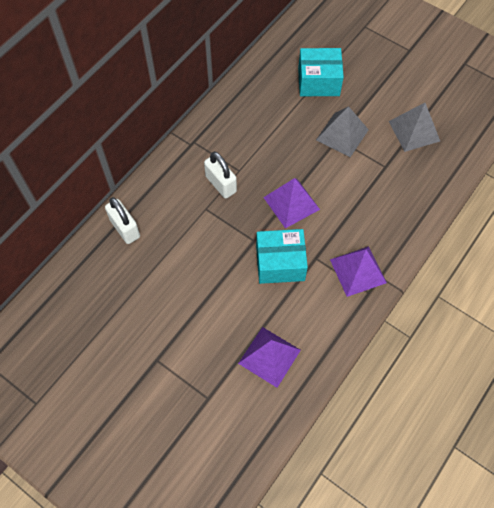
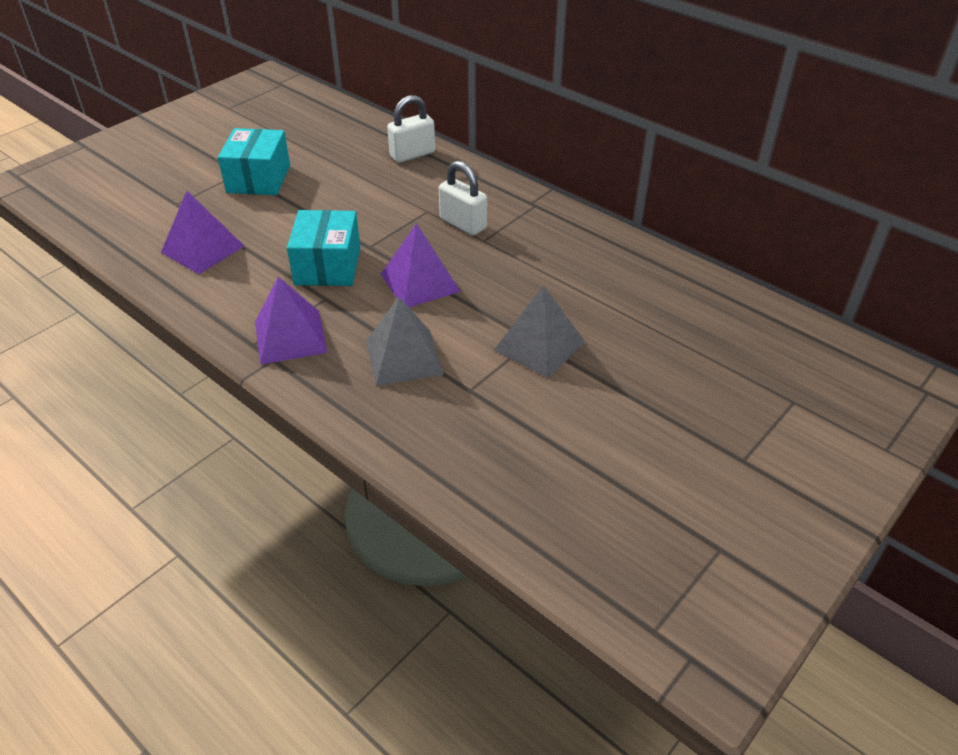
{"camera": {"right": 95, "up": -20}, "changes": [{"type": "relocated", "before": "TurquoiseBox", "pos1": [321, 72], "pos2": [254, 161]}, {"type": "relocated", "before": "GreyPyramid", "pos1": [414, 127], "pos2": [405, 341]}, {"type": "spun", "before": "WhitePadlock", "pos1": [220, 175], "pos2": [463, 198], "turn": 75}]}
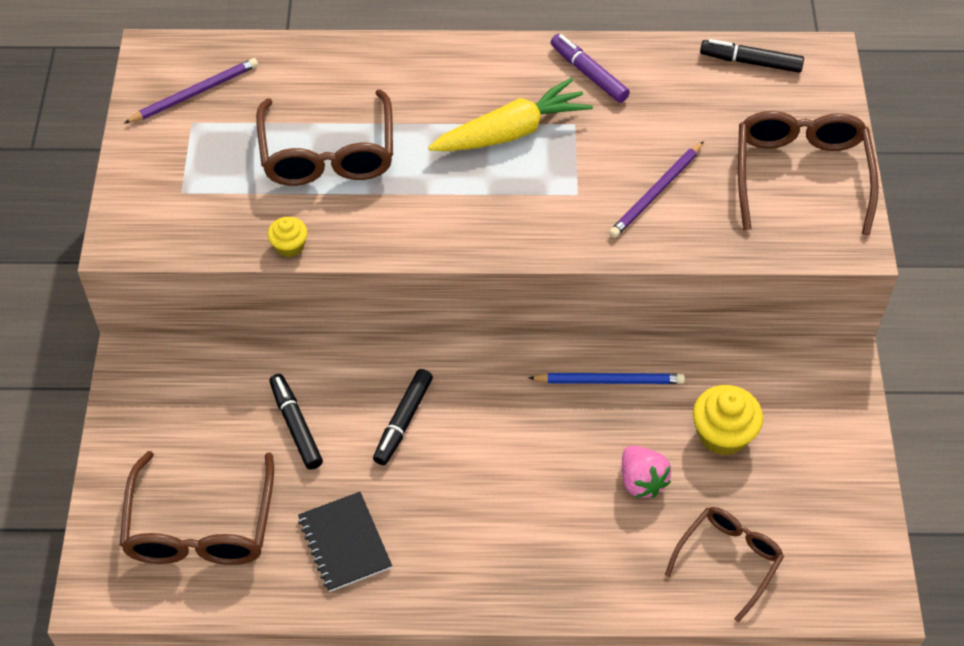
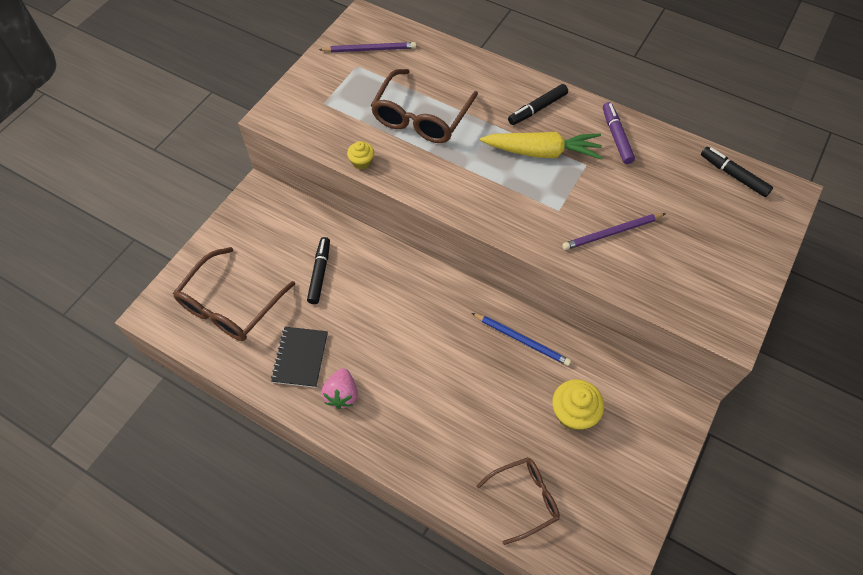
{"camera": {"right": 30, "up": 5}, "changes": [{"type": "missing", "before": "BrownGlasses", "pos1": [808, 173]}, {"type": "relocated", "before": "BlackMarker", "pos1": [403, 417], "pos2": [538, 104]}, {"type": "relocated", "before": "PinkStrawberry", "pos1": [646, 471], "pos2": [339, 388]}]}
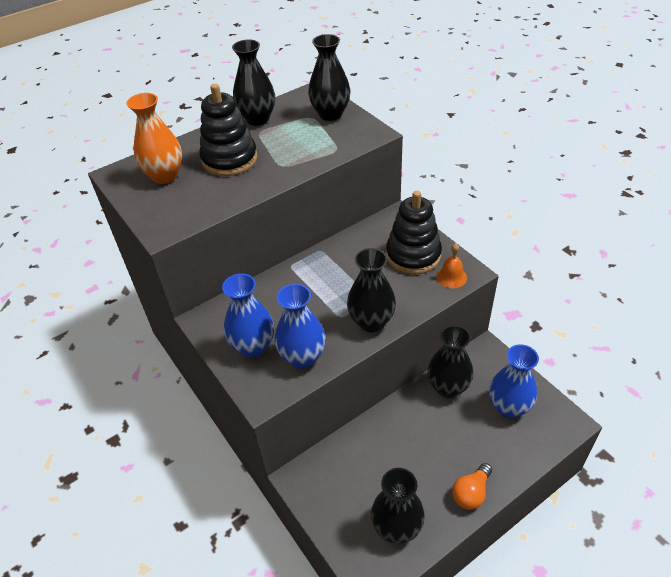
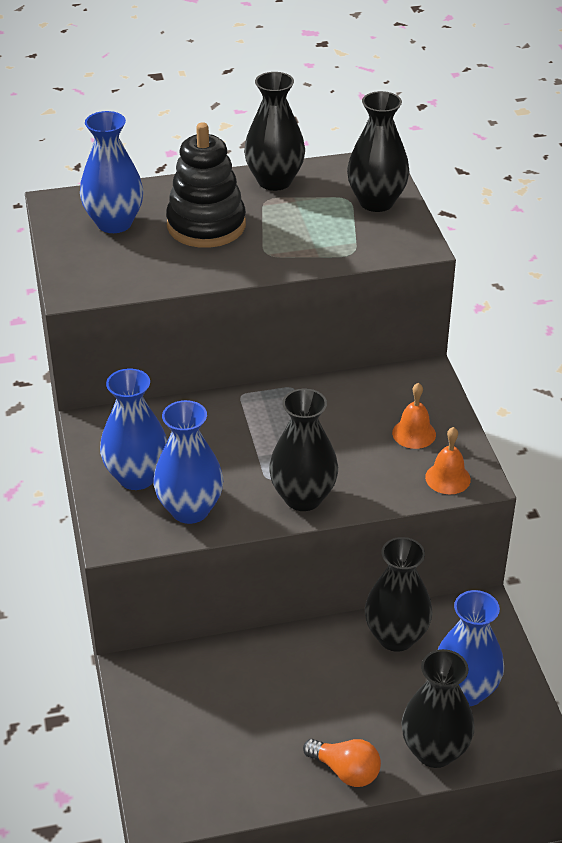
{"camera": {"right": 20, "up": -5}, "changes": [{"type": "colour", "before": "OrangeVase", "after": "BlueVase", "pos1": [154, 138], "pos2": [112, 172]}, {"type": "exchanged", "before": "BlackStackingToy", "after": "OrangeBell", "pos1": [414, 232], "pos2": [414, 416]}, {"type": "spun", "before": "OrangeLightBulb", "pos1": [472, 486], "pos2": [342, 763], "turn": -120}, {"type": "relocated", "before": "BlackVase", "pos1": [398, 506], "pos2": [438, 708]}]}
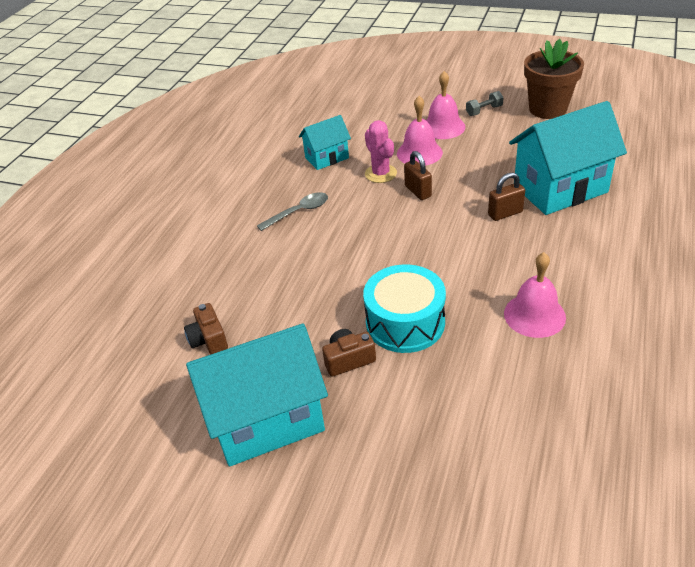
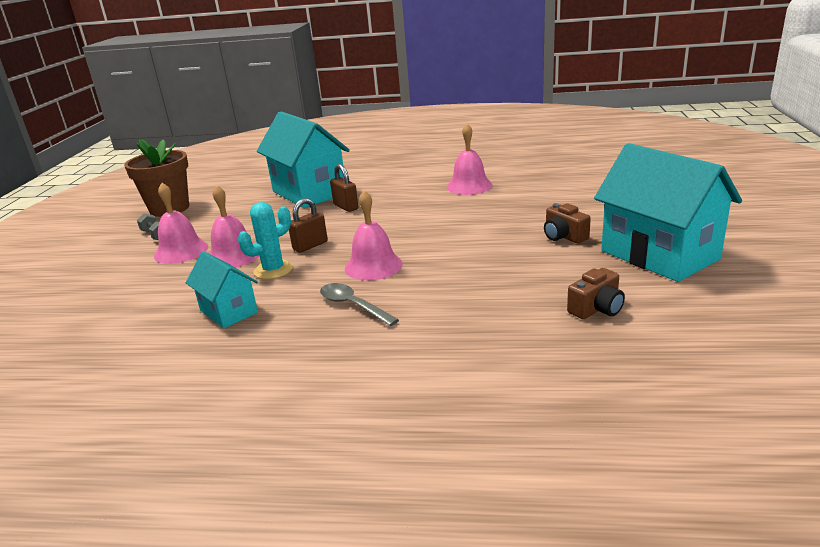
{"camera": {"right": -105, "up": -15}, "changes": [{"type": "colour", "before": "PinkCactus", "after": "TurquoiseCactus", "pos1": [381, 151], "pos2": [265, 240]}, {"type": "missing", "before": "TurquoiseDrum", "pos1": [404, 308]}, {"type": "appeared", "after": "PinkBell", "pos2": [374, 235]}]}
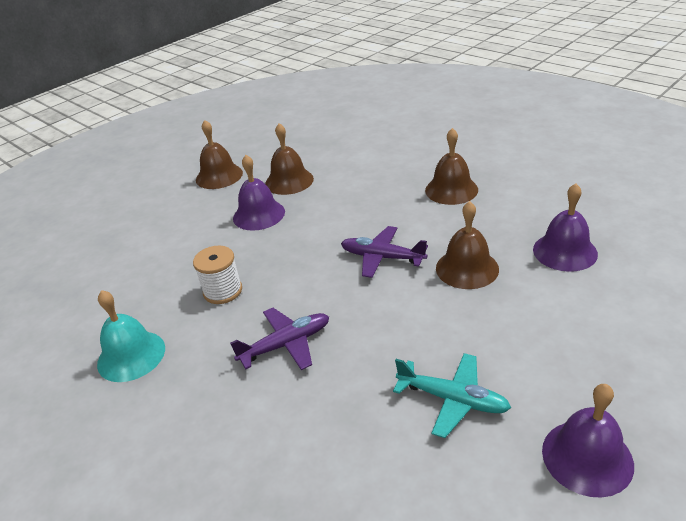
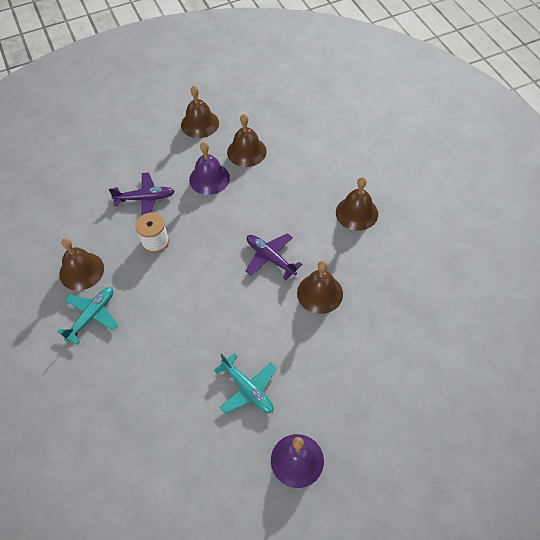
{"camera": {"right": 20, "up": 20}, "changes": [{"type": "missing", "before": "PurpleBell", "pos1": [565, 227]}, {"type": "colour", "before": "TurquoiseBell", "after": "BrownBell", "pos1": [131, 336], "pos2": [81, 264]}, {"type": "relocated", "before": "PurplePlane", "pos1": [279, 339], "pos2": [142, 193]}, {"type": "appeared", "after": "TurquoisePlane", "pos2": [87, 316]}]}
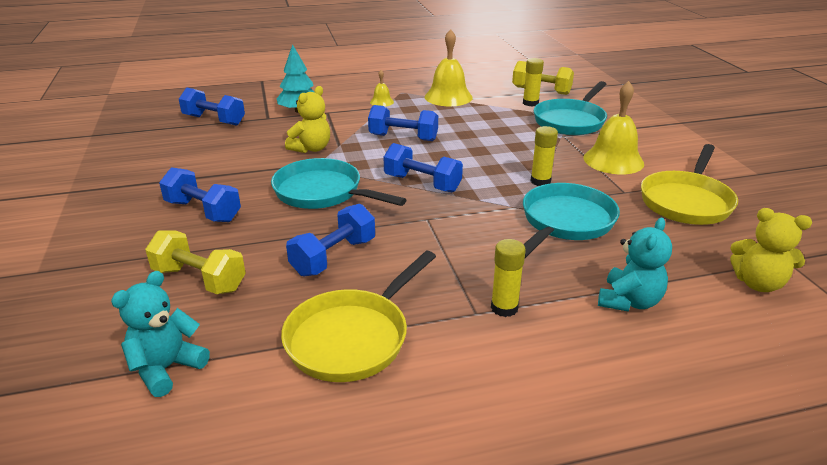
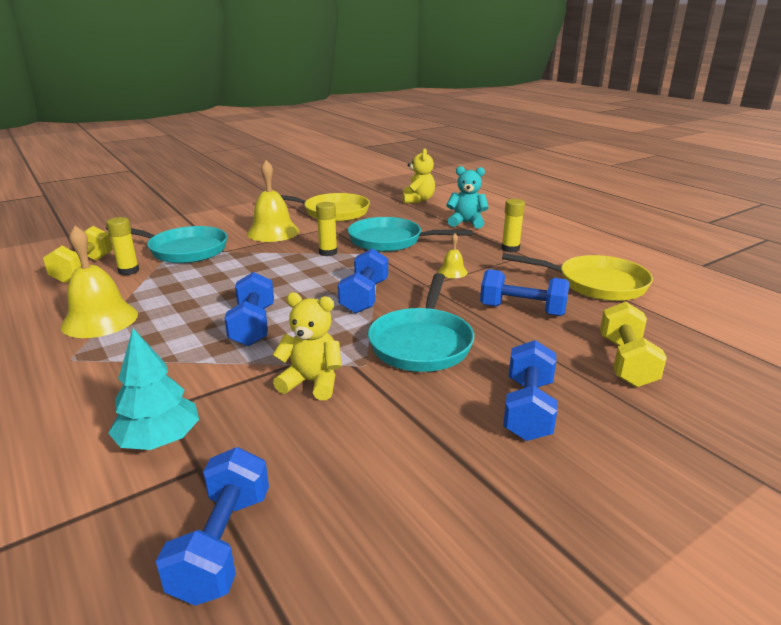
{"camera": {"right": -110, "up": -5}, "changes": [{"type": "relocated", "before": "YellowBell", "pos1": [382, 88], "pos2": [453, 255]}, {"type": "missing", "before": "TurquoiseTeddyBear", "pos1": [160, 334]}]}
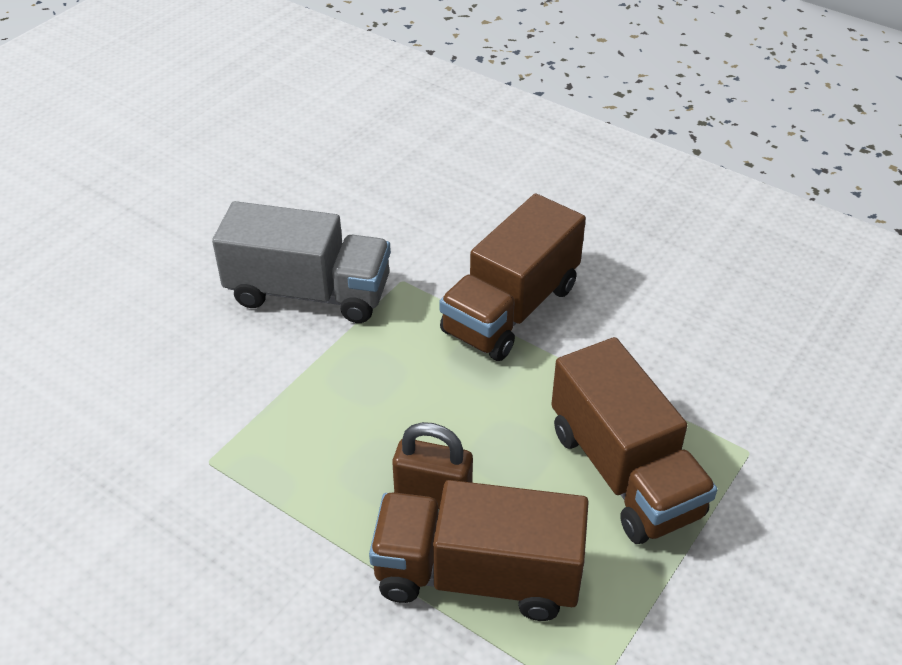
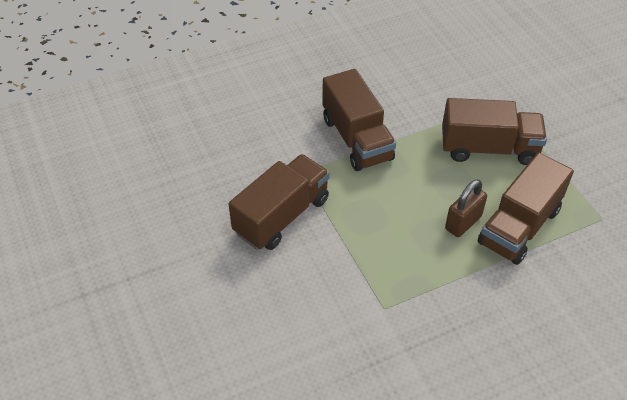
{"camera": {"right": -60, "up": 5}, "changes": [{"type": "colour", "before": "GreyTruck", "after": "BrownTruck", "pos1": [301, 262], "pos2": [279, 202]}]}
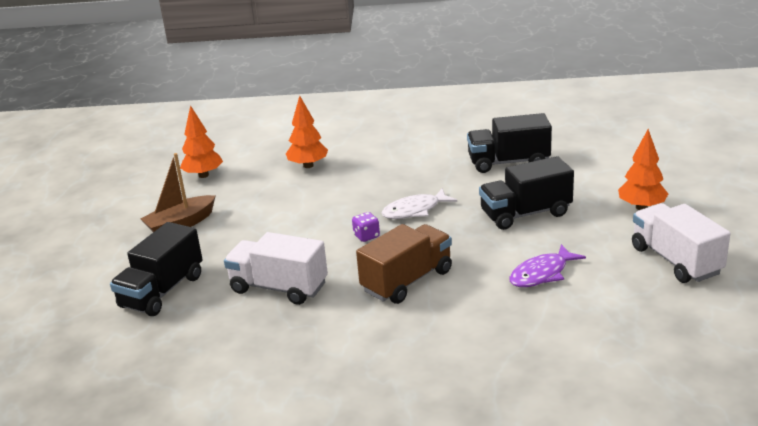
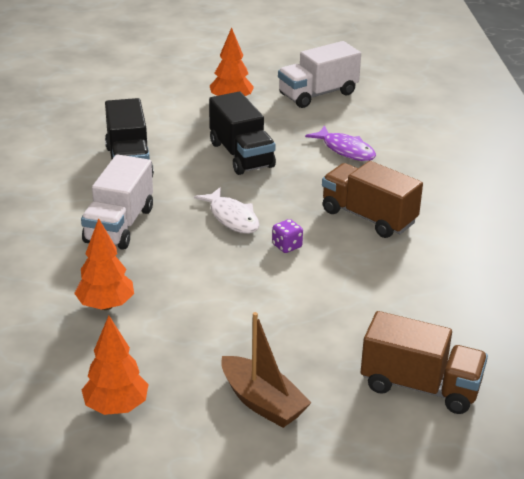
{"camera": {"right": -100, "up": 5}, "changes": [{"type": "colour", "before": "BlackTruck", "after": "BrownTruck", "pos1": [156, 269], "pos2": [424, 362]}, {"type": "relocated", "before": "WhiteTruck", "pos1": [276, 268], "pos2": [117, 202]}]}
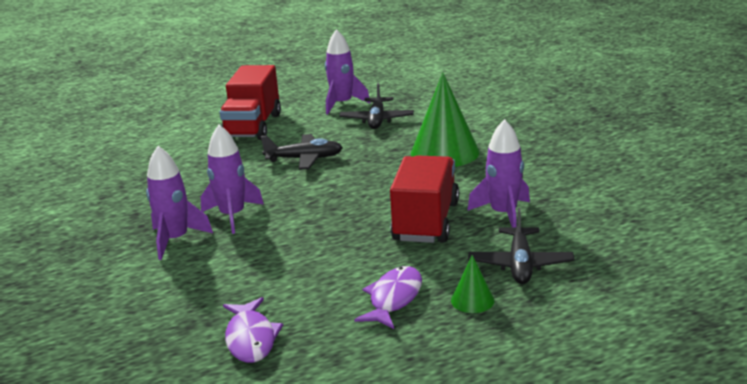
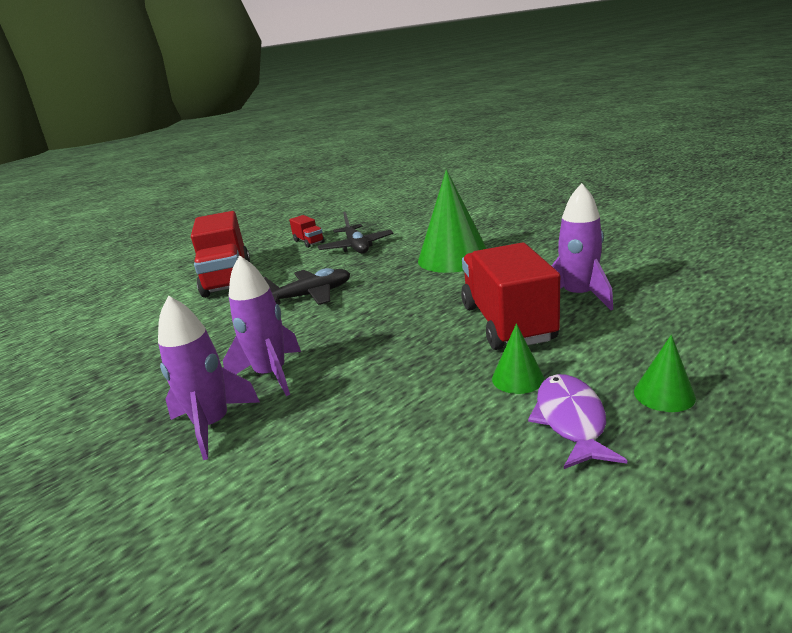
{"camera": {"right": -20, "up": 0}, "changes": [{"type": "exchanged", "before": "PurpleRocket", "after": "RedTruck", "pos1": [347, 71], "pos2": [307, 231]}, {"type": "missing", "before": "BlackPlane", "pos1": [521, 246]}, {"type": "missing", "before": "PurpleFish", "pos1": [253, 330]}, {"type": "appeared", "after": "GreenCone", "pos2": [518, 358]}]}
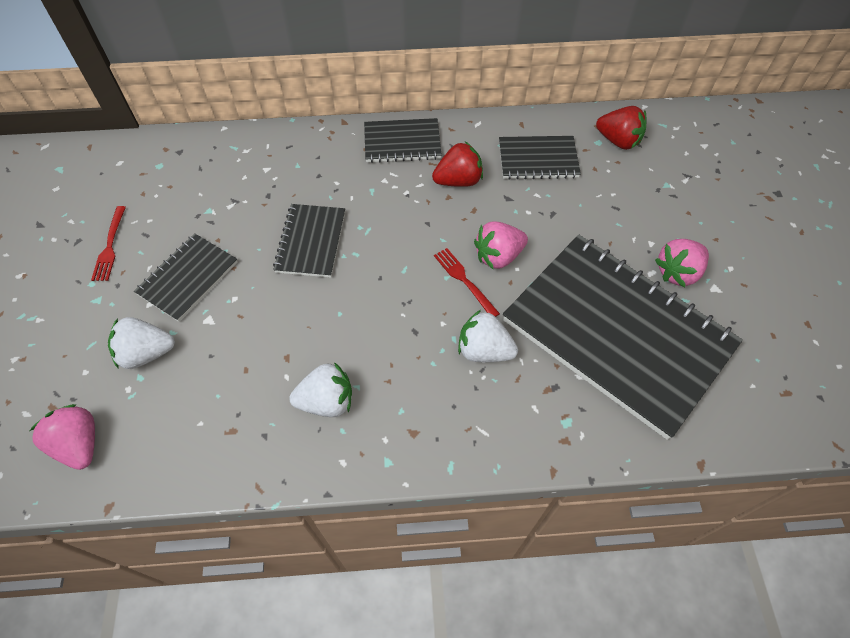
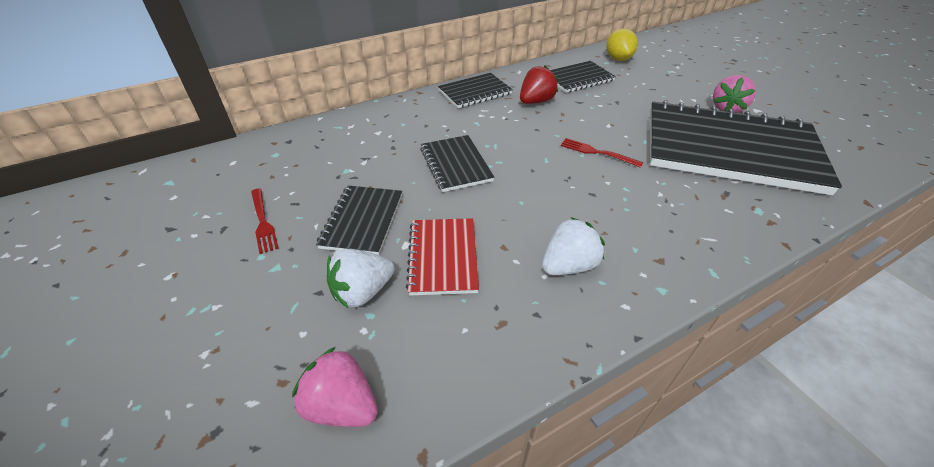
{"camera": {"right": -25, "up": -15}, "changes": [{"type": "exchanged", "before": "RedStrawberry", "after": "YellowLemon", "pos1": [621, 128], "pos2": [622, 44]}, {"type": "missing", "before": "PinkStrawberry", "pos1": [501, 246]}, {"type": "missing", "before": "WhiteStrawberry", "pos1": [488, 336]}, {"type": "appeared", "after": "RedNotebook", "pos2": [442, 257]}]}
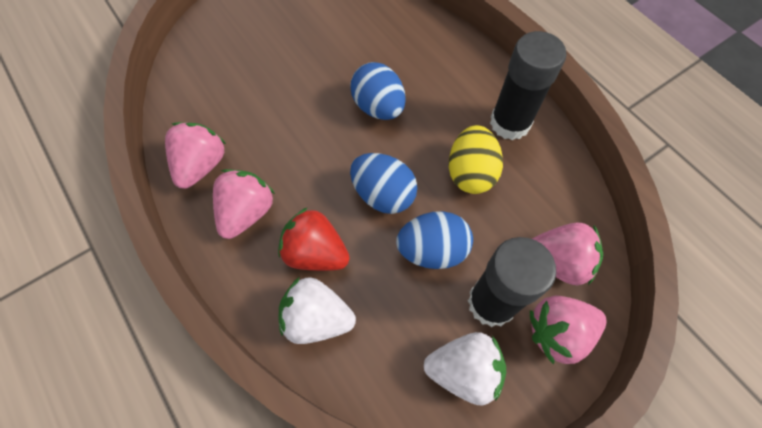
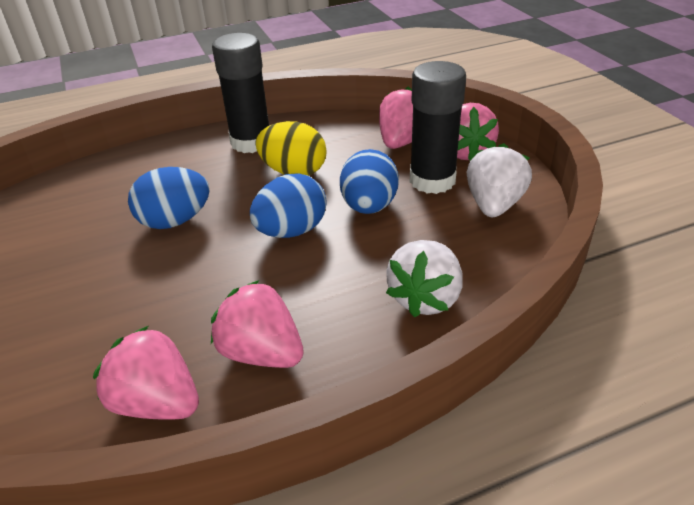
{"camera": {"right": -75, "up": -25}, "changes": [{"type": "missing", "before": "RedStrawberry", "pos1": [314, 239]}]}
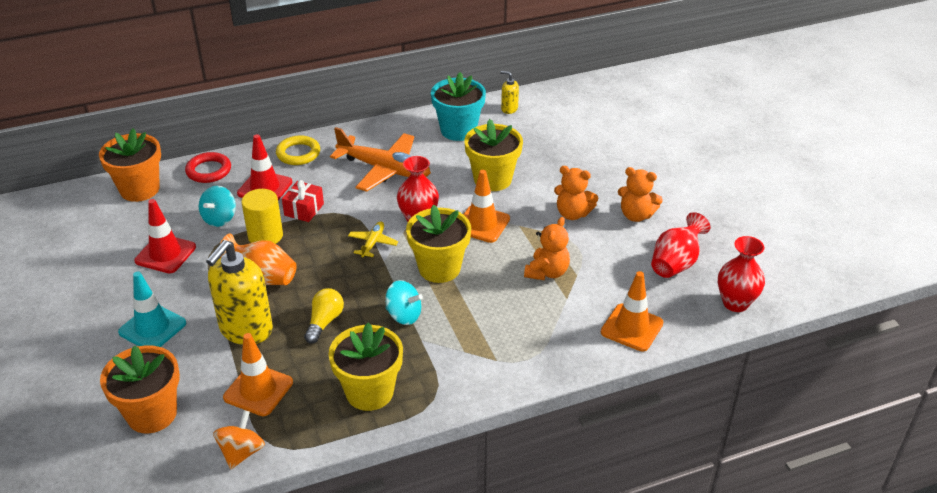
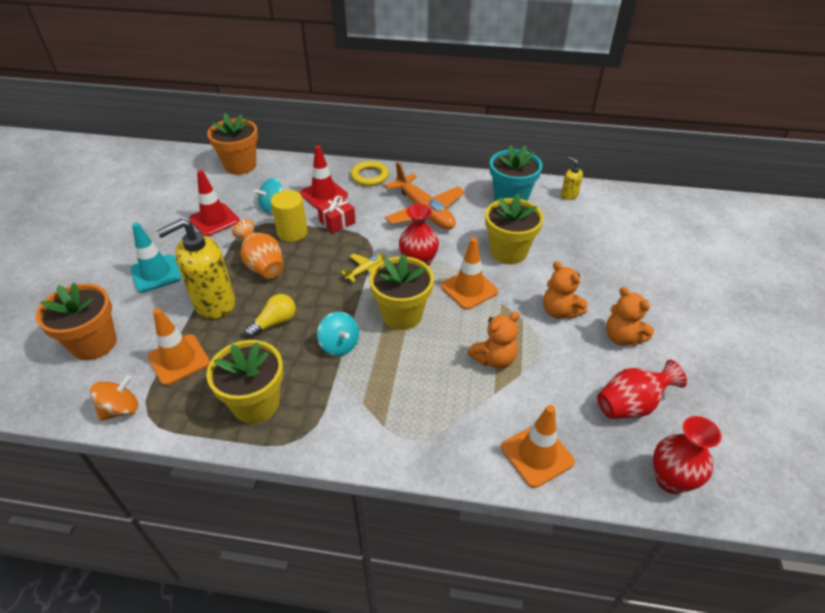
{"camera": {"right": 30, "up": 5}, "changes": [{"type": "missing", "before": "RedRing", "pos1": [208, 167]}]}
